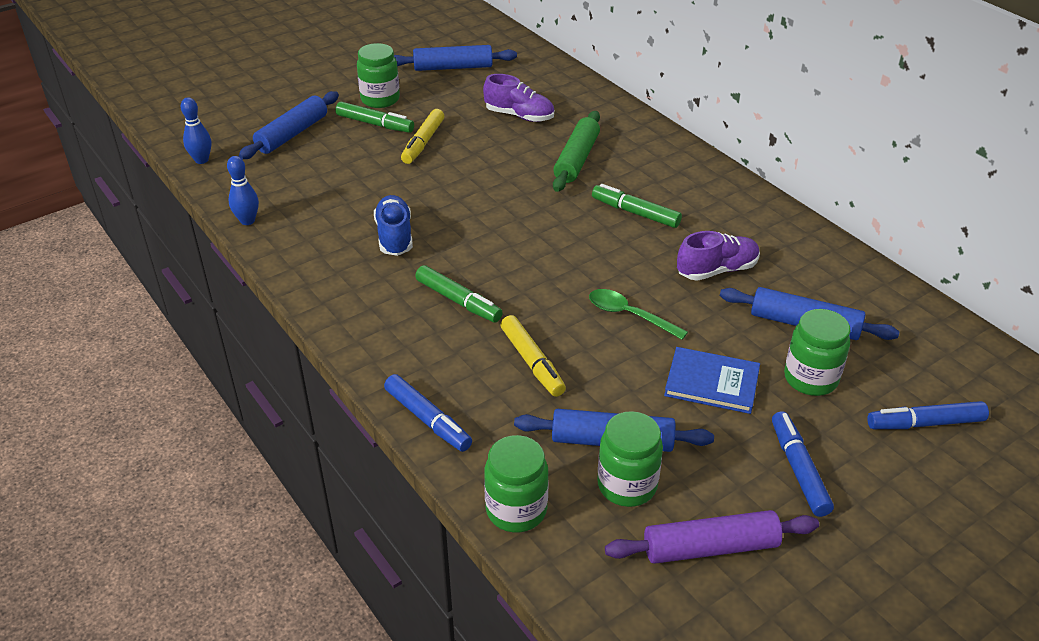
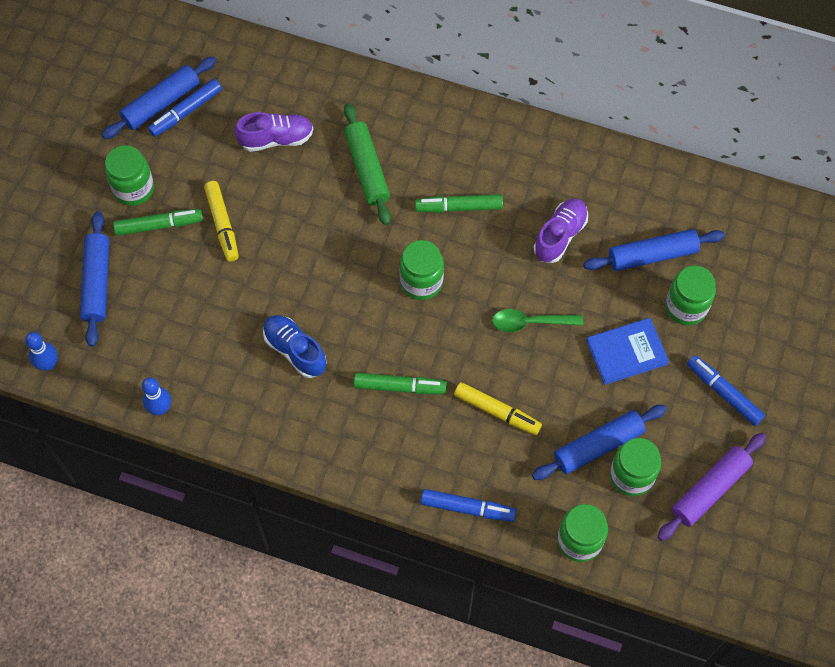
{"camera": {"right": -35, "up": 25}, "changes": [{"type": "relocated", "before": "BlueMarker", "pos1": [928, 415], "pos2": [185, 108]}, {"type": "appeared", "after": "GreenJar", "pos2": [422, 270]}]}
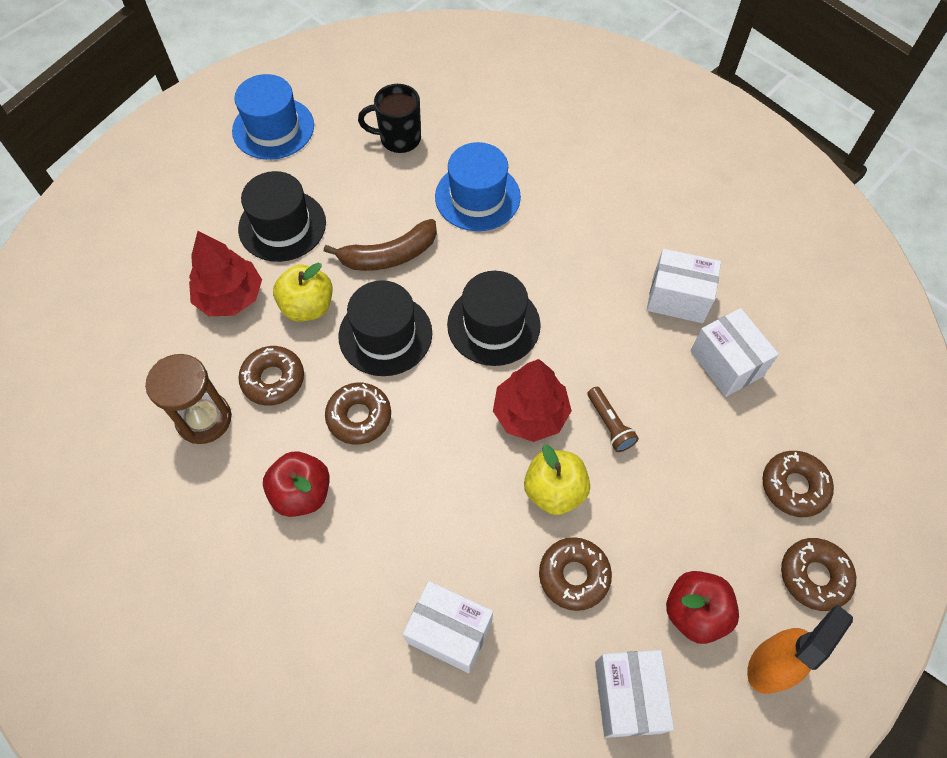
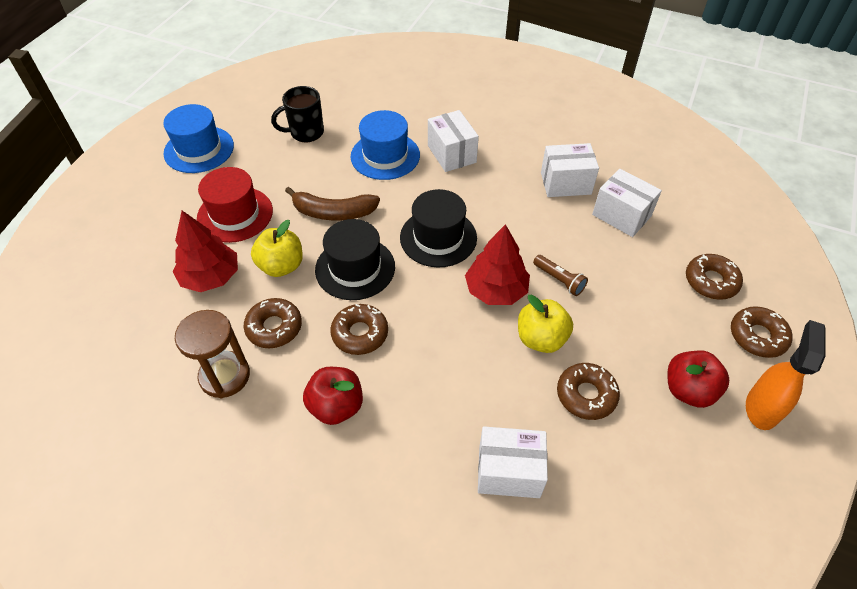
{"camera": {"right": -20, "up": -10}, "changes": [{"type": "colour", "before": "BlackHat", "after": "RedHat", "pos1": [282, 216], "pos2": [235, 205]}, {"type": "spun", "before": "BrownBanana", "pos1": [380, 245], "pos2": [332, 203], "turn": 45}, {"type": "relocated", "before": "WhiteBox", "pos1": [634, 694], "pos2": [453, 141]}]}
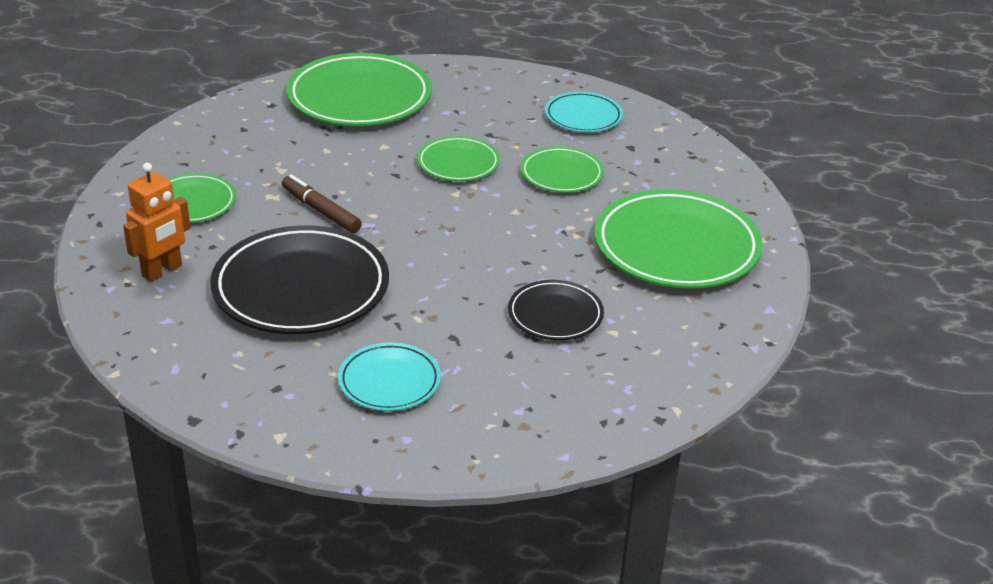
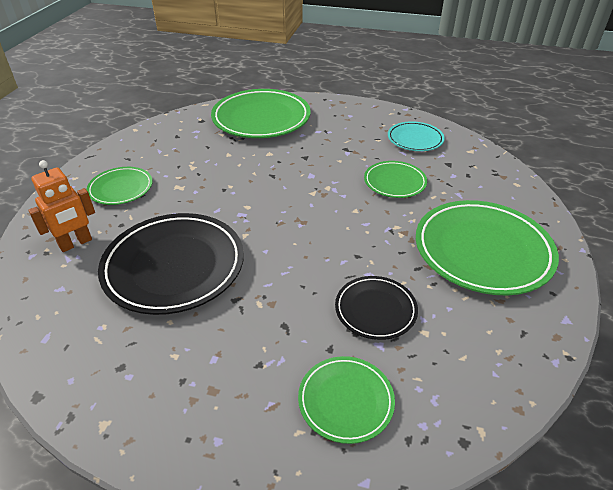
{"camera": {"right": 10, "up": 5}, "changes": [{"type": "relocated", "before": "GreenPlate", "pos1": [458, 158], "pos2": [346, 400]}, {"type": "missing", "before": "BrownMarker", "pos1": [322, 204]}, {"type": "missing", "before": "TurquoisePlate", "pos1": [389, 376]}]}
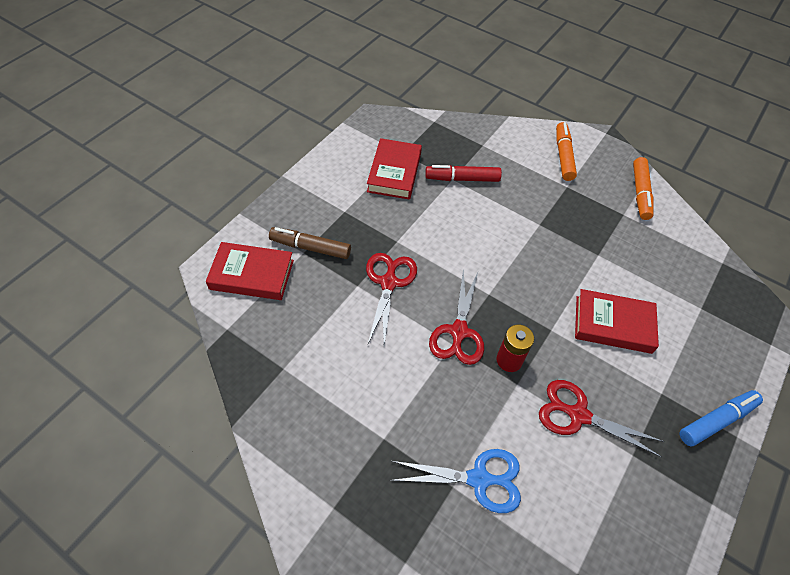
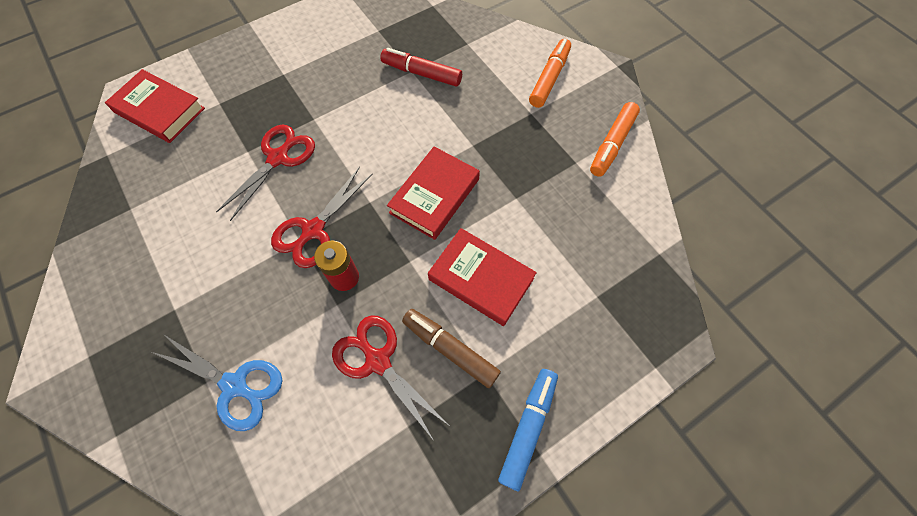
{"camera": {"right": 25, "up": 10}, "changes": [{"type": "relocated", "before": "RedBook", "pos1": [394, 169], "pos2": [433, 193]}, {"type": "relocated", "before": "BrownMarker", "pos1": [310, 243], "pos2": [451, 348]}, {"type": "spun", "before": "BlueMarker", "pos1": [721, 418], "pos2": [528, 430], "turn": -60}]}
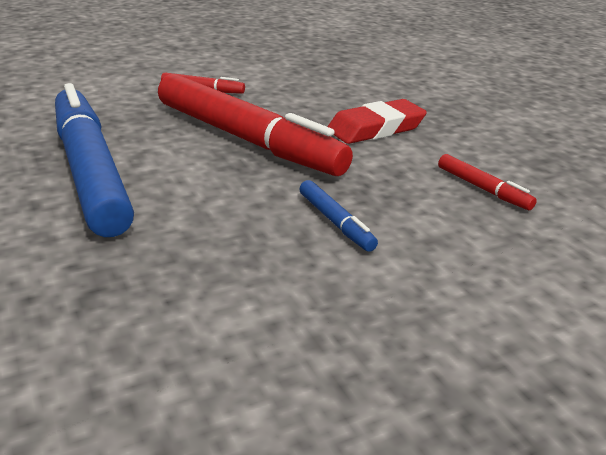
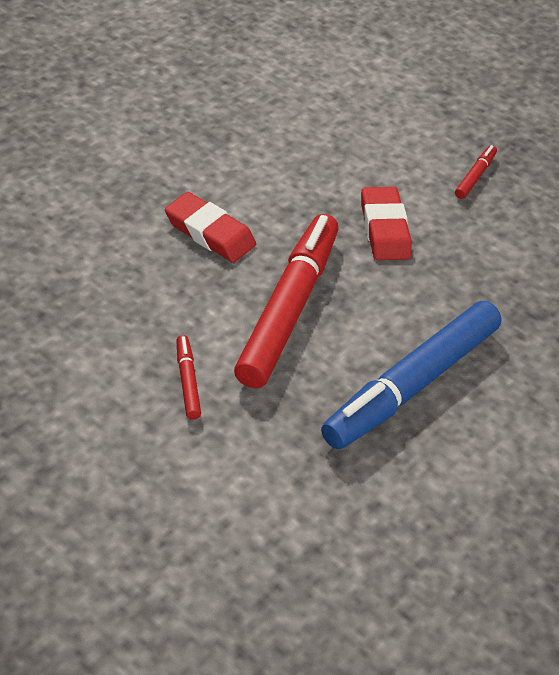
{"camera": {"right": -115, "up": 15}, "changes": [{"type": "relocated", "before": "RedMarker", "pos1": [487, 182], "pos2": [476, 172]}, {"type": "exchanged", "before": "BlueMarker", "after": "RedEraser", "pos1": [338, 216], "pos2": [386, 223]}]}
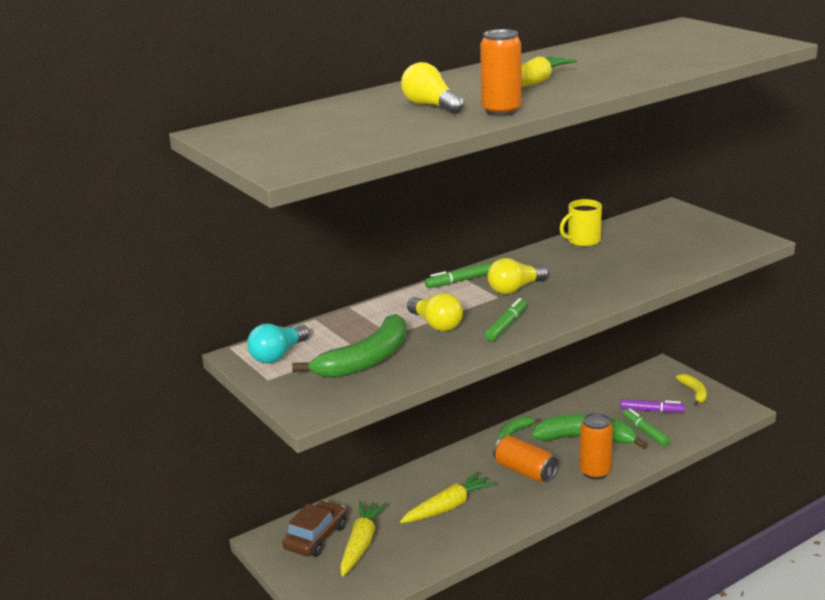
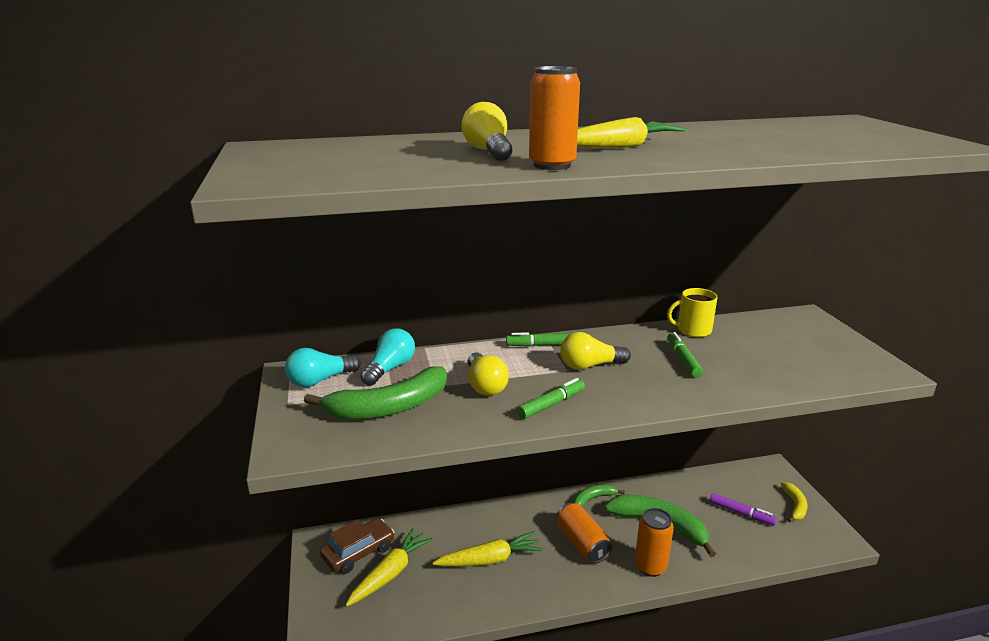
{"camera": {"right": 20, "up": 0}, "changes": [{"type": "relocated", "before": "GreenMarker", "pos1": [646, 427], "pos2": [685, 355]}, {"type": "appeared", "after": "TurquoiseLightBulb", "pos2": [387, 357]}]}
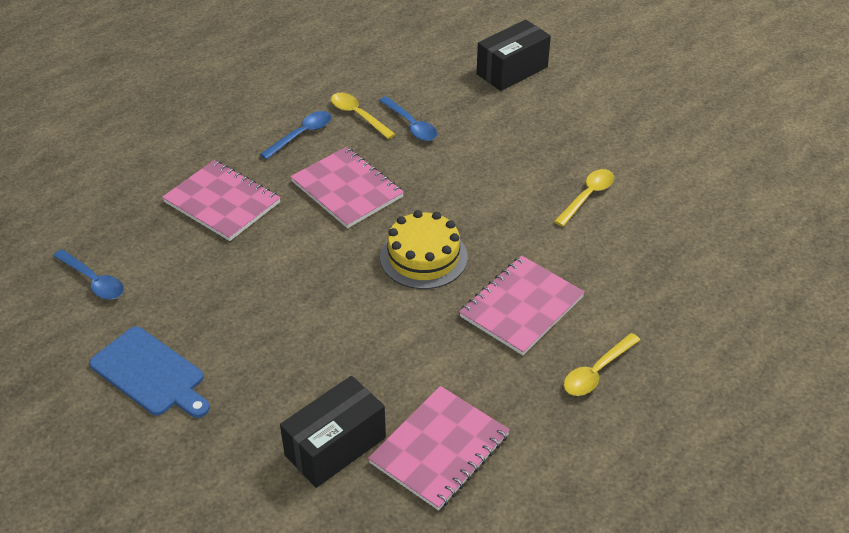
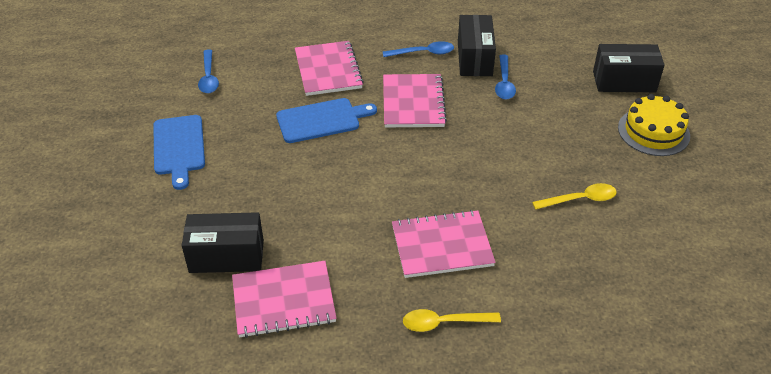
{"camera": {"right": 40, "up": 0}, "changes": [{"type": "exchanged", "before": "YellowSpoon", "after": "BlackBox", "pos1": [363, 116], "pos2": [477, 45]}, {"type": "relocated", "before": "YellowCake", "pos1": [424, 249], "pos2": [654, 125]}, {"type": "appeared", "after": "BlueCuttingBoard", "pos2": [326, 120]}]}
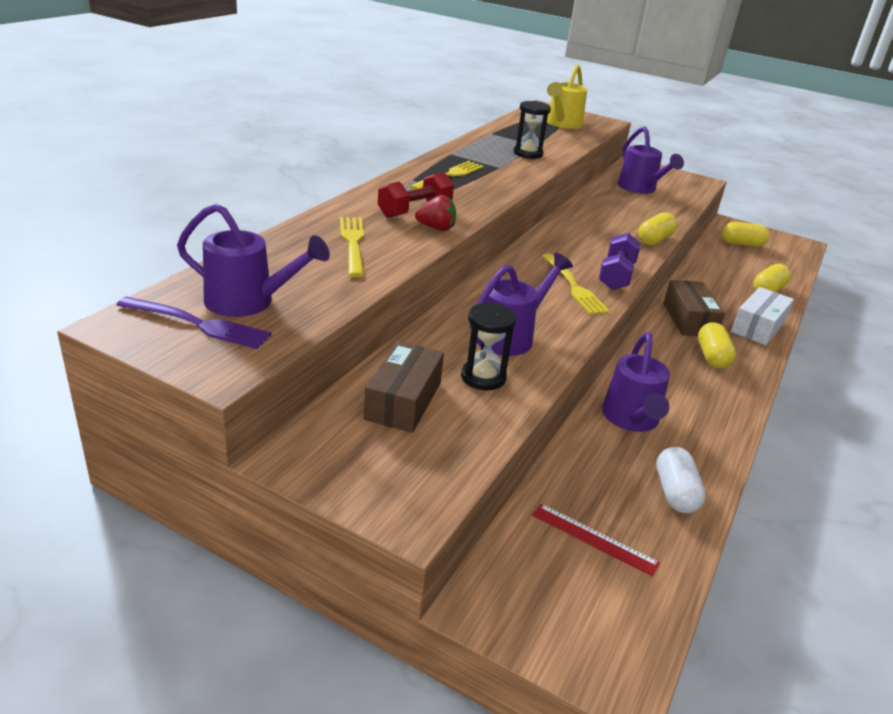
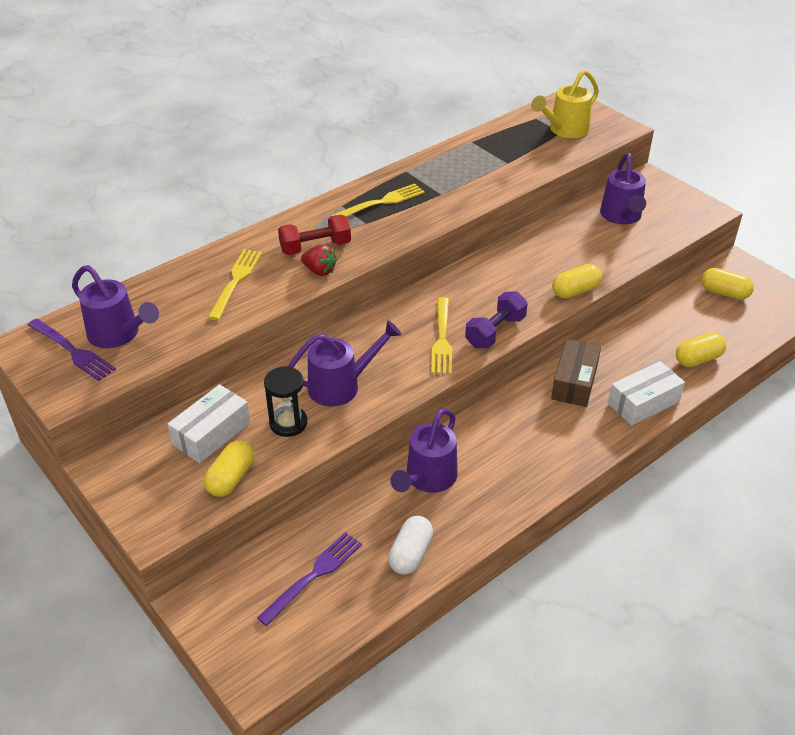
{"camera": {"right": 25, "up": 10}, "changes": [{"type": "missing", "before": "BlackHourglass", "pos1": [532, 130]}, {"type": "relocated", "before": "YellowCapsule", "pos1": [717, 345], "pos2": [229, 469]}, {"type": "colour", "before": "BrownBox", "after": "WhiteBox", "pos1": [404, 387], "pos2": [208, 423]}, {"type": "exchanged", "before": "RedRuler", "after": "PurpleFork", "pos1": [596, 540], "pos2": [309, 579]}]}
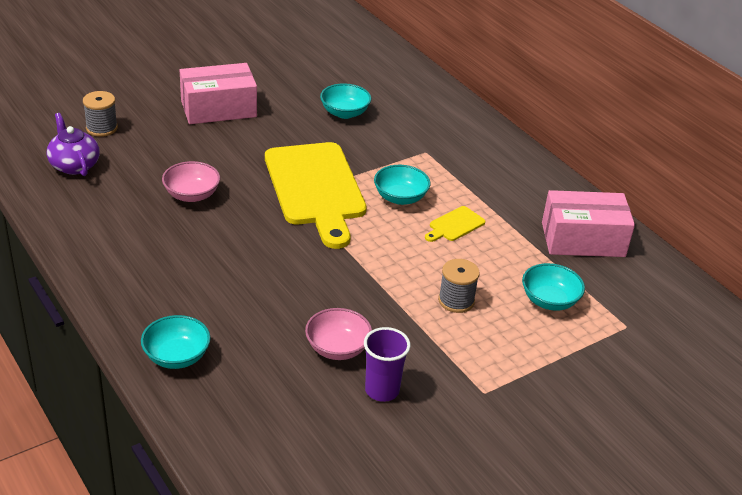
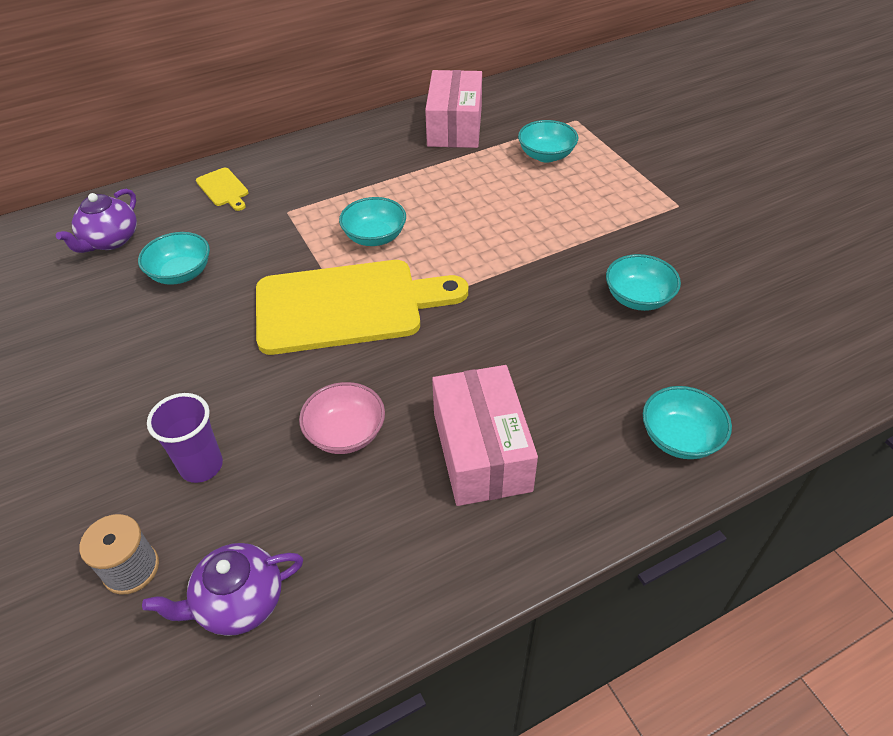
{"camera": {"right": -80, "up": 10}, "changes": [{"type": "relocated", "before": "PinkBox", "pos1": [218, 93], "pos2": [485, 435]}, {"type": "relocated", "before": "YellowCuttingBoard", "pos1": [455, 224], "pos2": [222, 189]}, {"type": "missing", "before": "GreySpool", "pos1": [459, 286]}, {"type": "colour", "before": "PinkBowl", "after": "TurquoiseBowl", "pos1": [338, 334], "pos2": [643, 282]}, {"type": "relocated", "before": "PurpleCup", "pos1": [387, 364], "pos2": [185, 438]}, {"type": "appeared", "after": "PurpleTeapot", "pos2": [96, 221]}]}
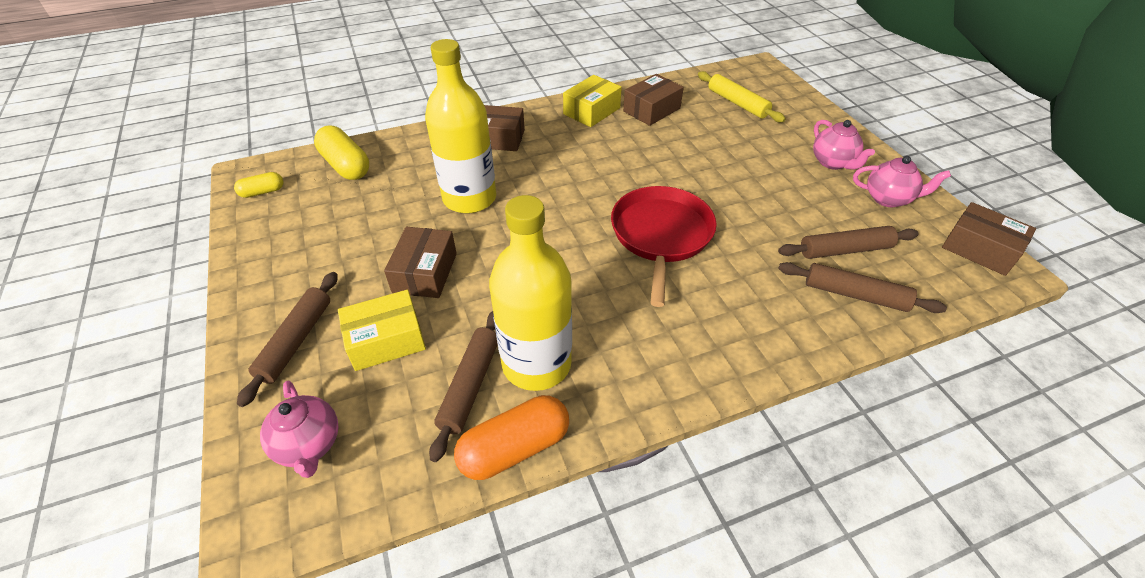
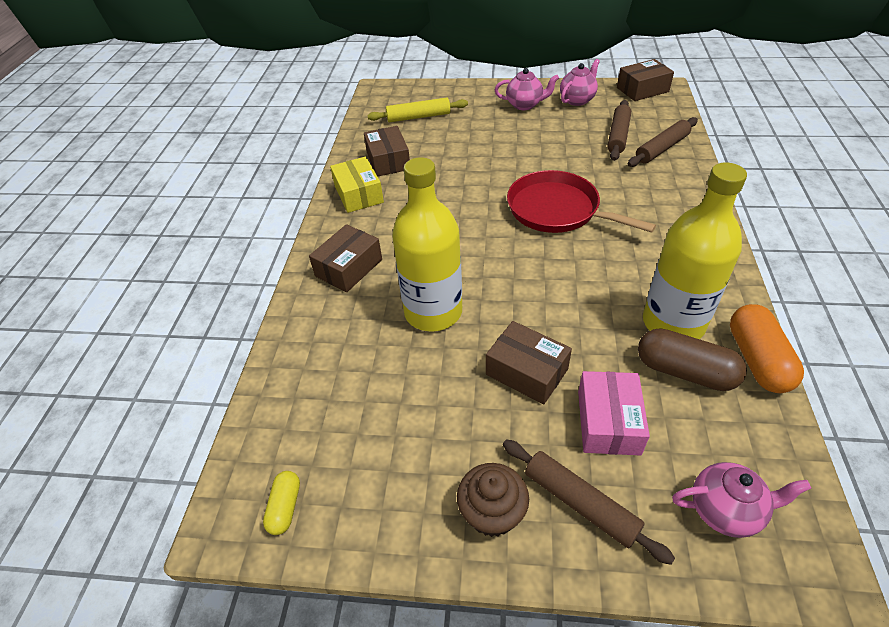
{"camera": {"right": -60, "up": 0}, "changes": [{"type": "missing", "before": "YellowCapsule", "pos1": [341, 152]}, {"type": "colour", "before": "YellowBox", "after": "PinkBox", "pos1": [382, 330], "pos2": [614, 413]}, {"type": "exchanged", "before": "BrownRollingPin", "after": "BrownCapsule", "pos1": [463, 386], "pos2": [692, 359]}, {"type": "appeared", "after": "BrownCupcake", "pos2": [493, 500]}]}
